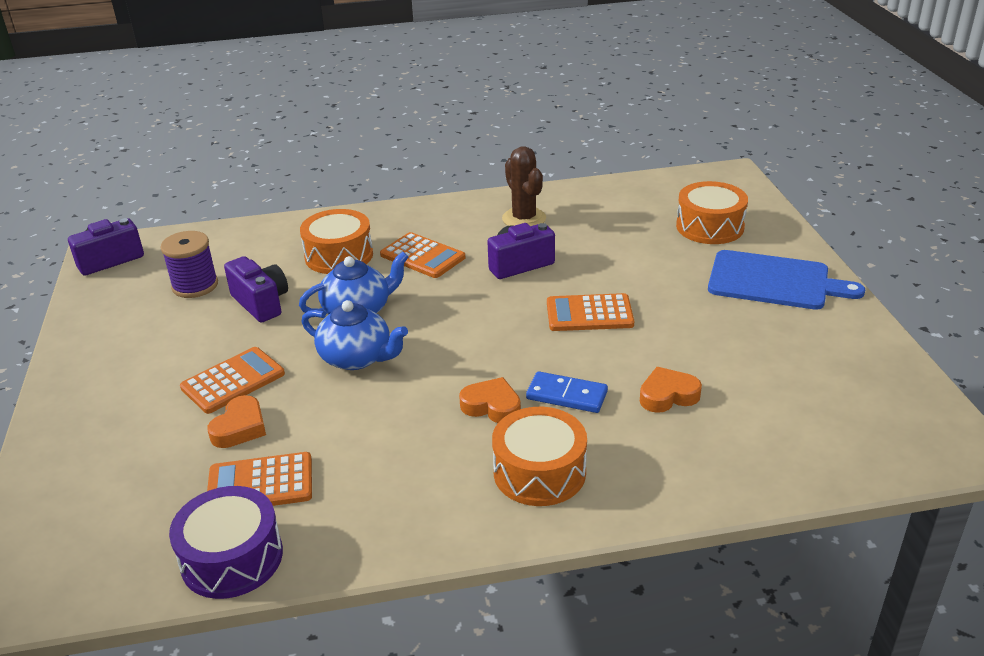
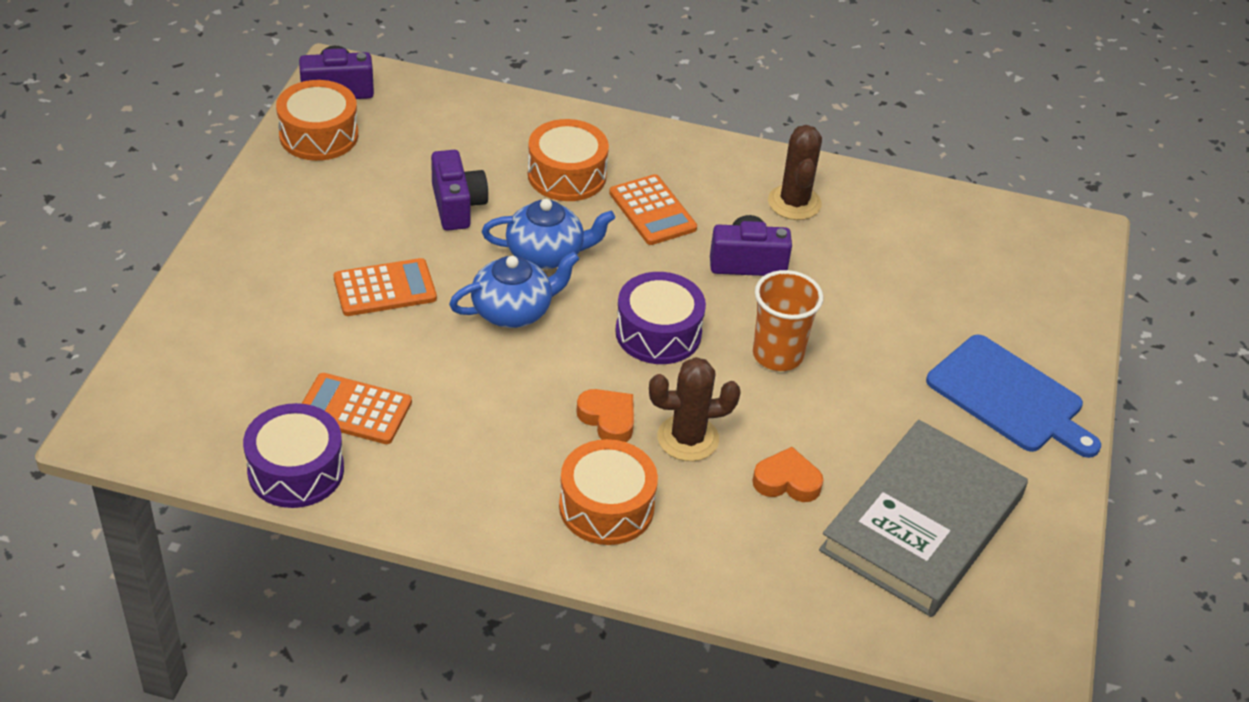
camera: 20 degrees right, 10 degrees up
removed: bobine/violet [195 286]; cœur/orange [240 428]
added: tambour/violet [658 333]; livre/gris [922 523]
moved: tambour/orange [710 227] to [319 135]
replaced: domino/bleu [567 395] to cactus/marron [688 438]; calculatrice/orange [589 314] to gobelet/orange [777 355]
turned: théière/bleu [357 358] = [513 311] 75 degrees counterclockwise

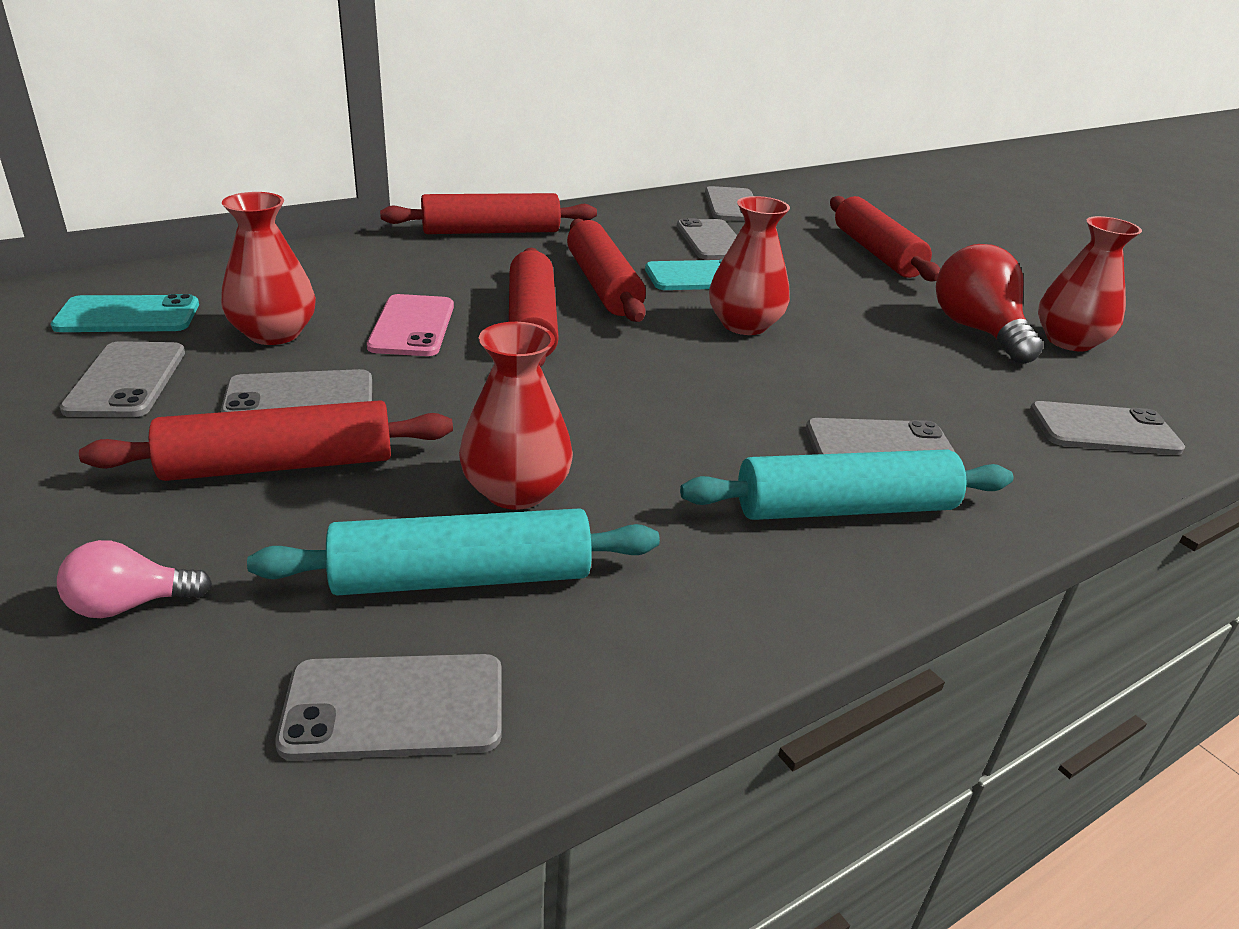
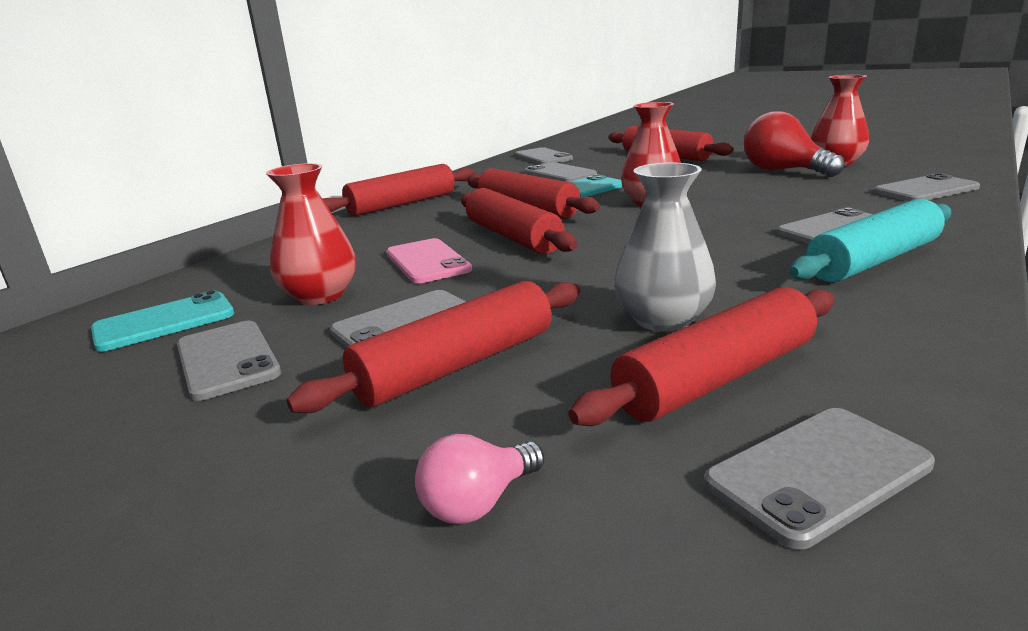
camera: 20 degrees left, 10 degrees down
recoloured: rouleau à pâtisserie/turquoise [462 577] to rouleau à pâtisserie/rouge [717 378]; vase/rouge [516 491] to vase/gris [663 319]

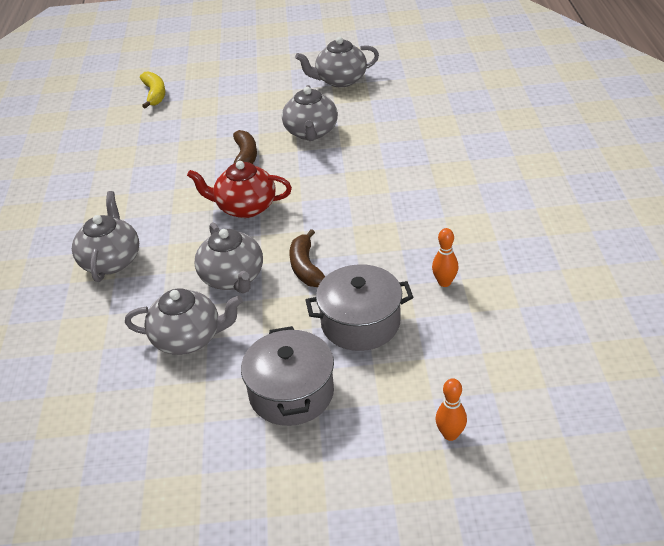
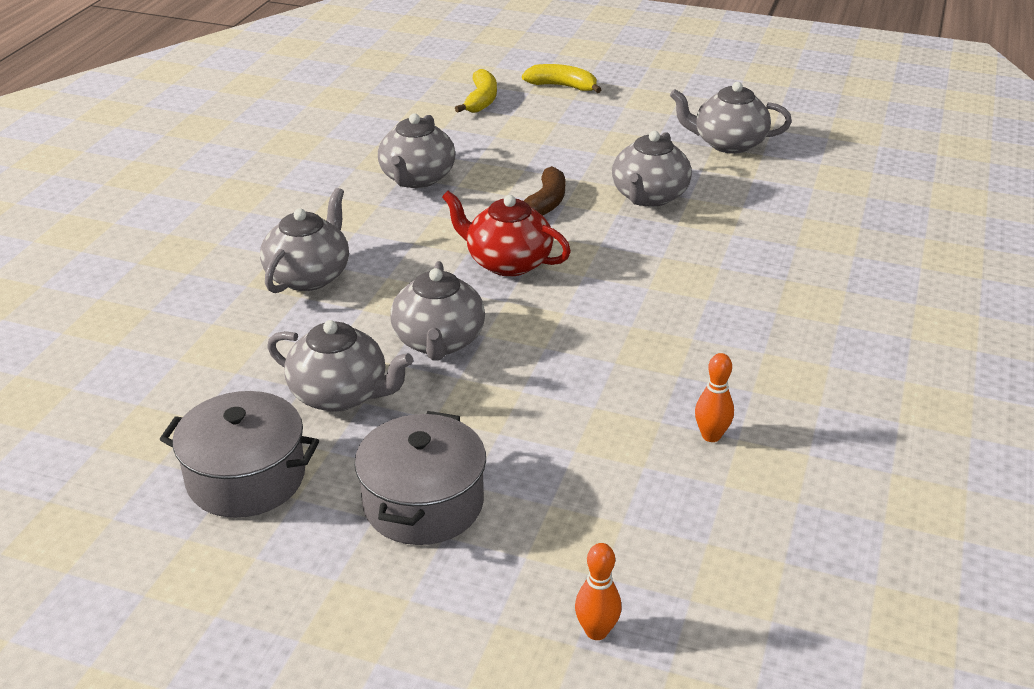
camera: 20 degrees right, 5 degrees down
removed: banane/marron [306 267]
added: théière/gris [417 178]; banane/jaune [562 86]
moved: marmite/gris [360 323] to [246 477]

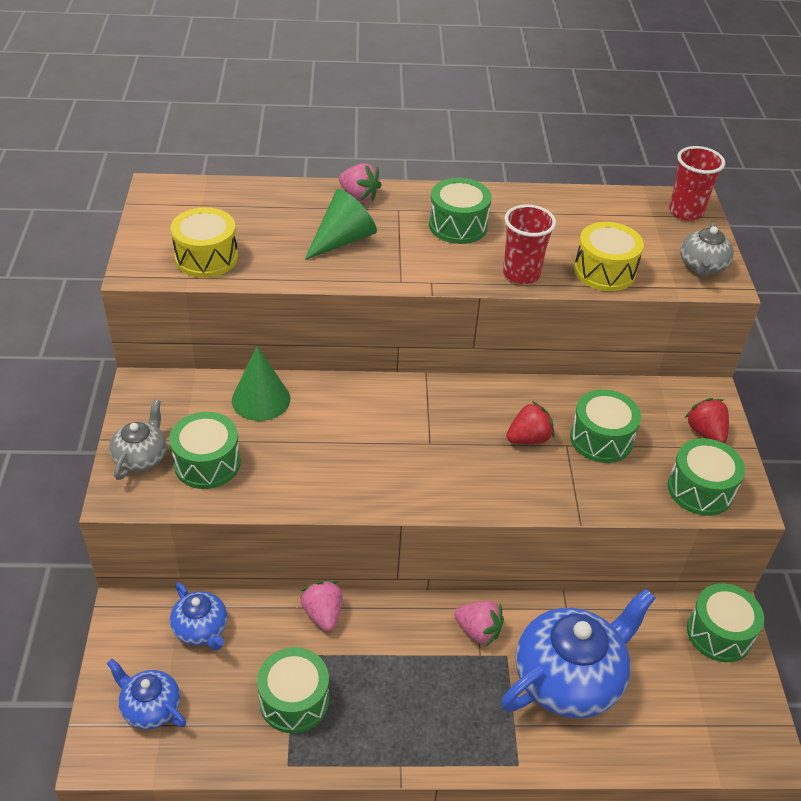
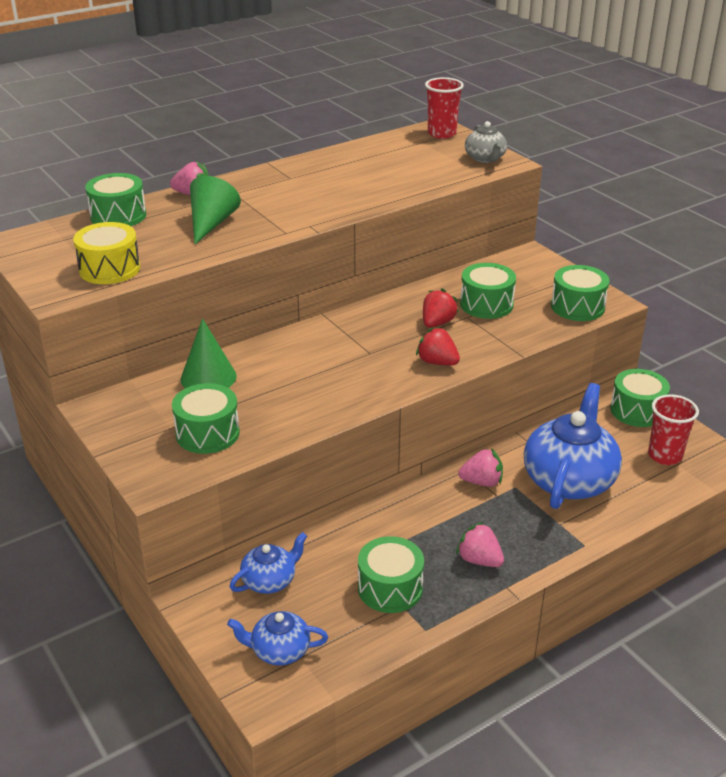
camera: 30 degrees left, 10 degrees down
removed: théière/gris [141 457]; tambour/jaune [604 271]
moved: tambour/vert [458 225] to [118 216]; fraise/rouge [705 433] to [437 362]; fraise/rose [323 614] to [479 560]; gobelet/rouge [521 274] to [665 456]
turned: théière/bleu [201 629] = [270 580] 60 degrees counterclockwise

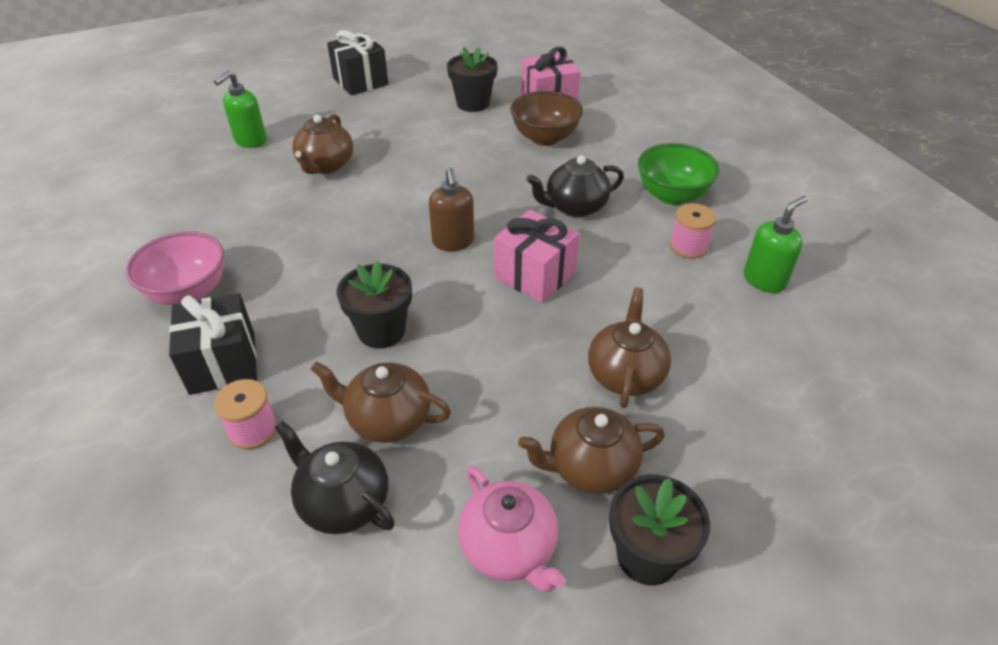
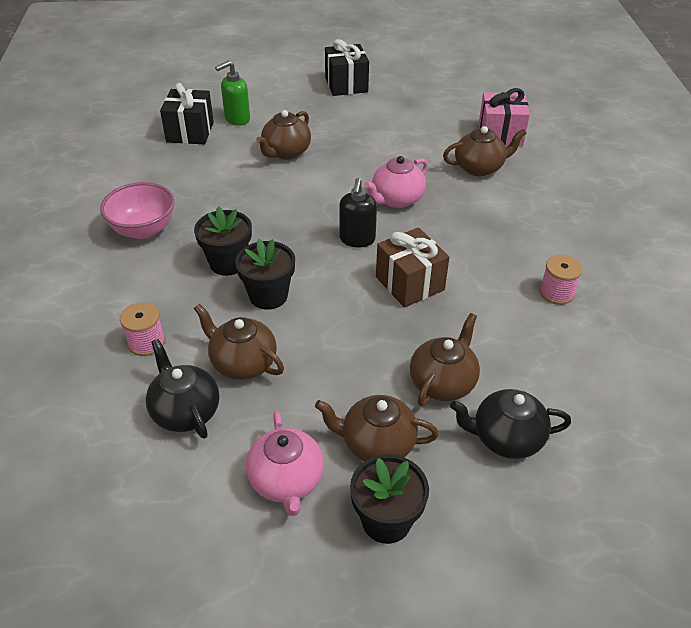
camera: 20 degrees right, 0 degrees up
removed: bol/vert [672 196]; distributeur de savon/vert [764 280]
added: théière/rose [396 199]
moved: cadeau/noir [223 363] to [190 132]; pot de fleurs/noir [473 103] to [228 263]; théière/noir [575 207] to [506 438]
replaced: bol/marron [545 138] to théière/marron [479 168]
recoloured: distributeur de savon/marron [453 242] to distributeur de savon/noir [357 239]; cadeau/rose [534 275] to cadeau/marron [410 283]

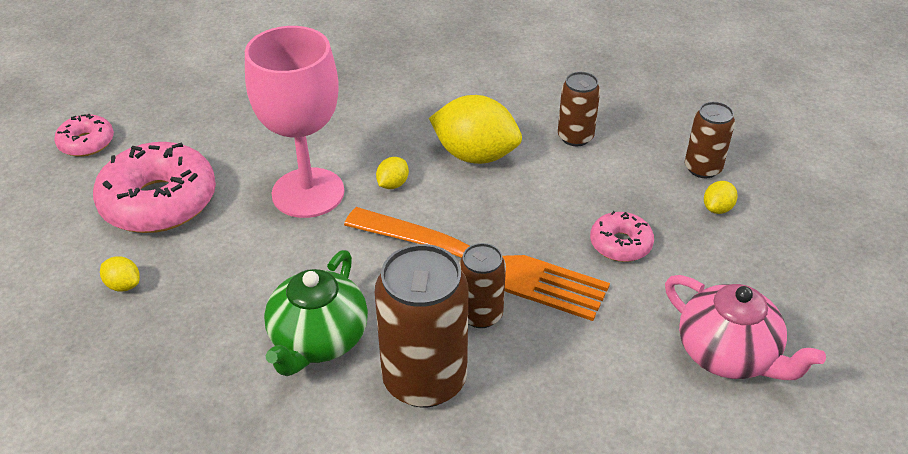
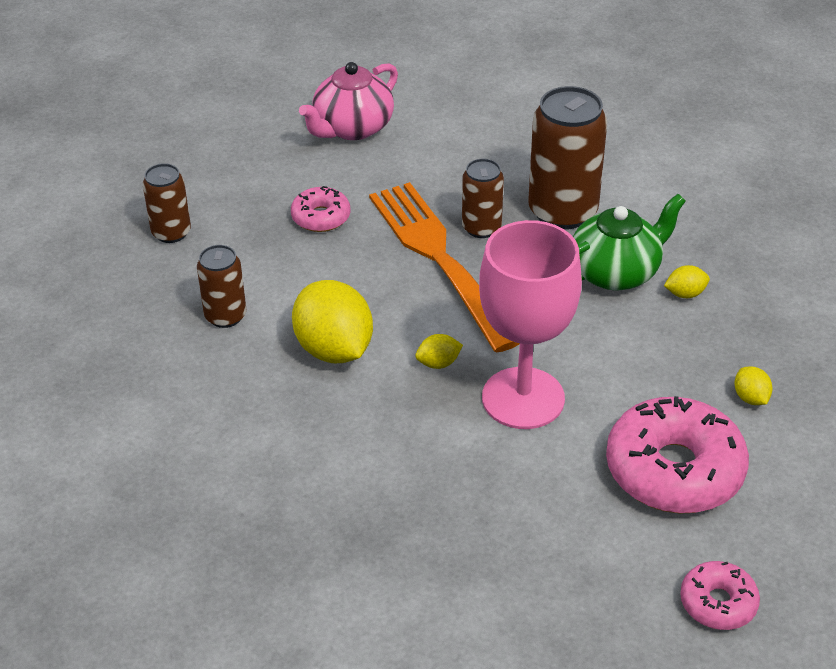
camera: 140 degrees left, 0 degrees up
moved: citron/jaune [717 208] to [685 294]
turned: théière/rose [728 354] = [352 128] 135 degrees counterclockwise

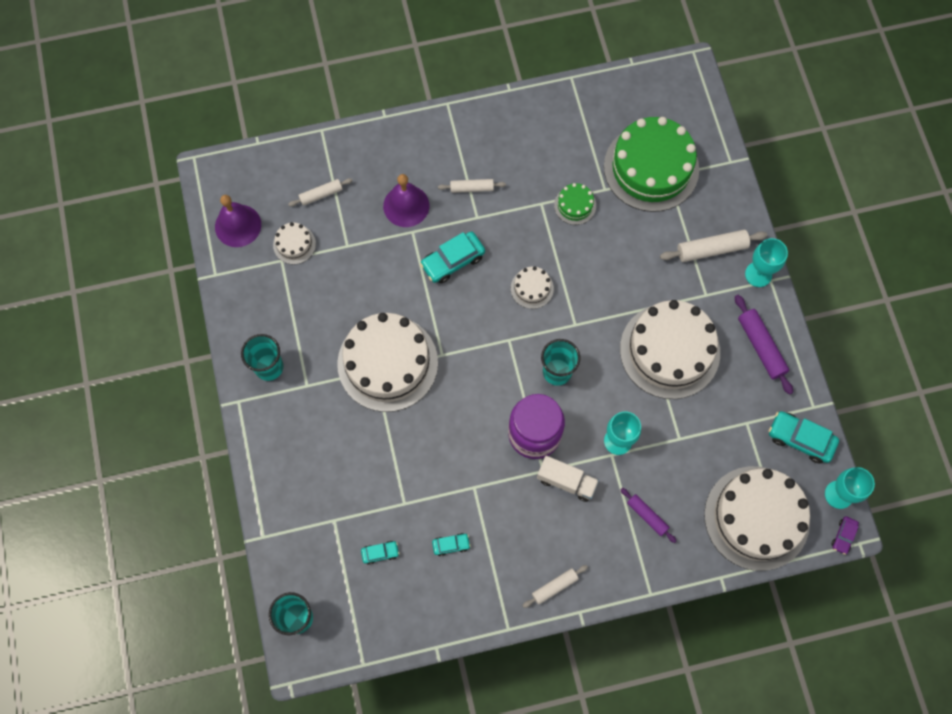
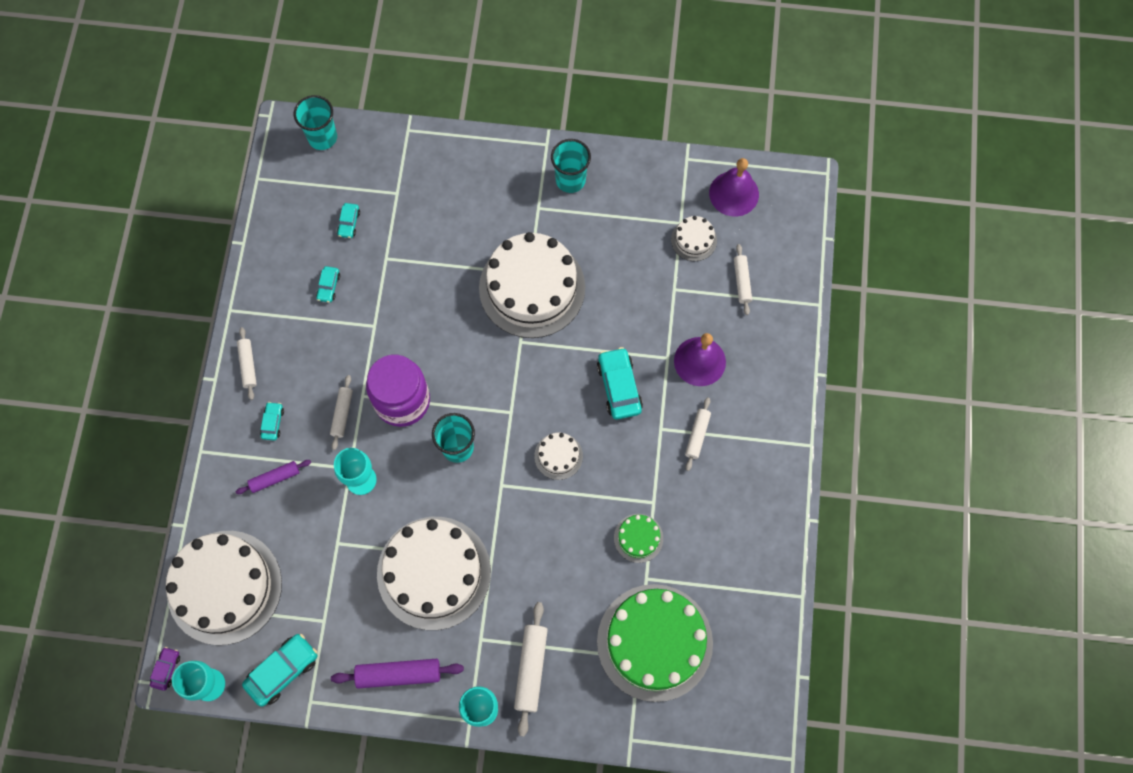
camera: 110 degrees right, 0 degrees up
added: voiture/turquoise [273 423]
replaced: camion/blanc [566 481] to rouleau à pâtisserie/blanc [342 414]
turned: voiture/violet [843 536] = [166 669] 60 degrees clockwise

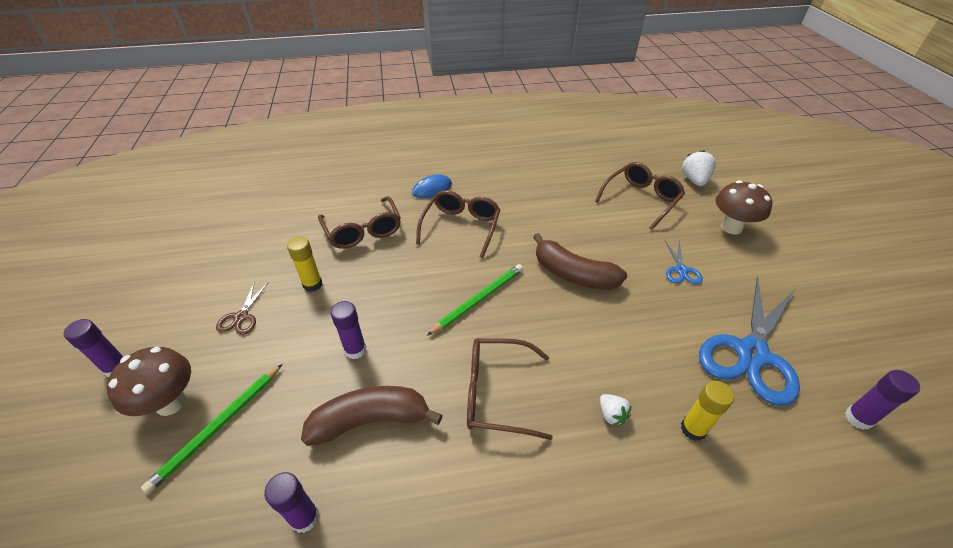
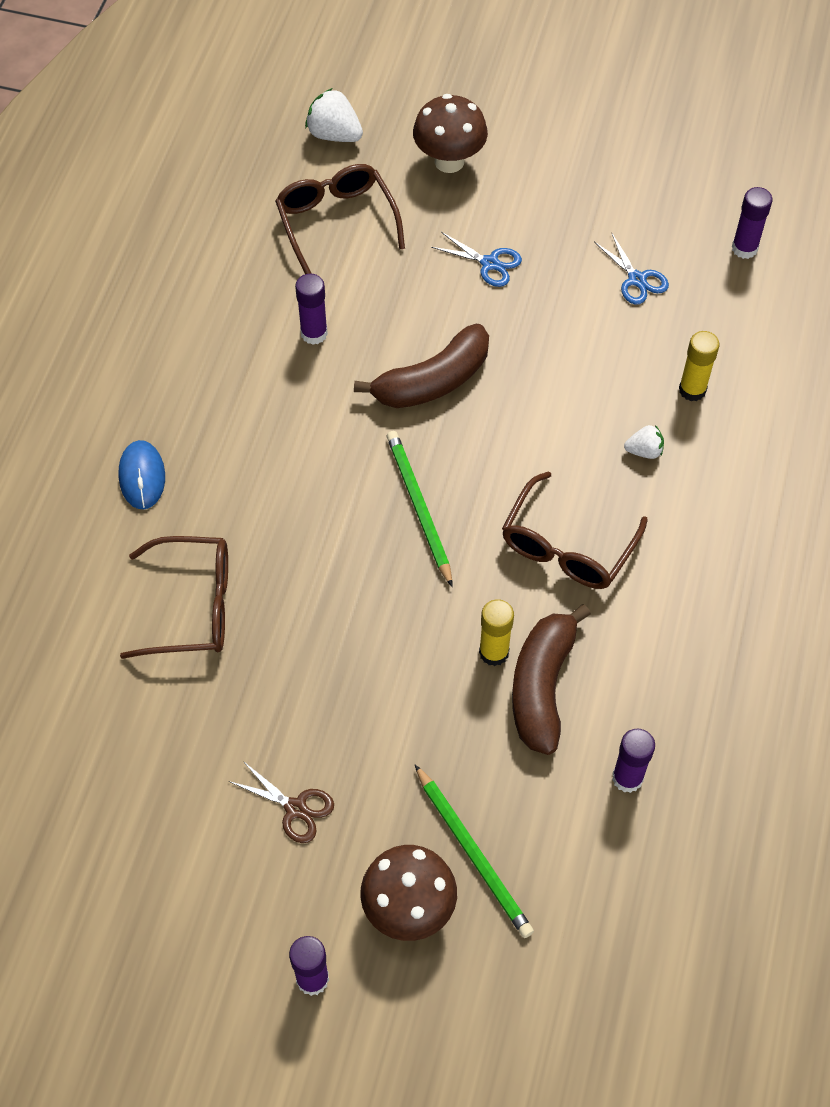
camera: 65 degrees left, 15 degrees up
removed: lunettes/marron [461 227]
moved: bâton de colle/violet [355 350] to [314 333]; bâton de colle/jaune [312 284] to [494 652]
resized: ciseaux/bleu [751 353] = [637 279] x0.45

